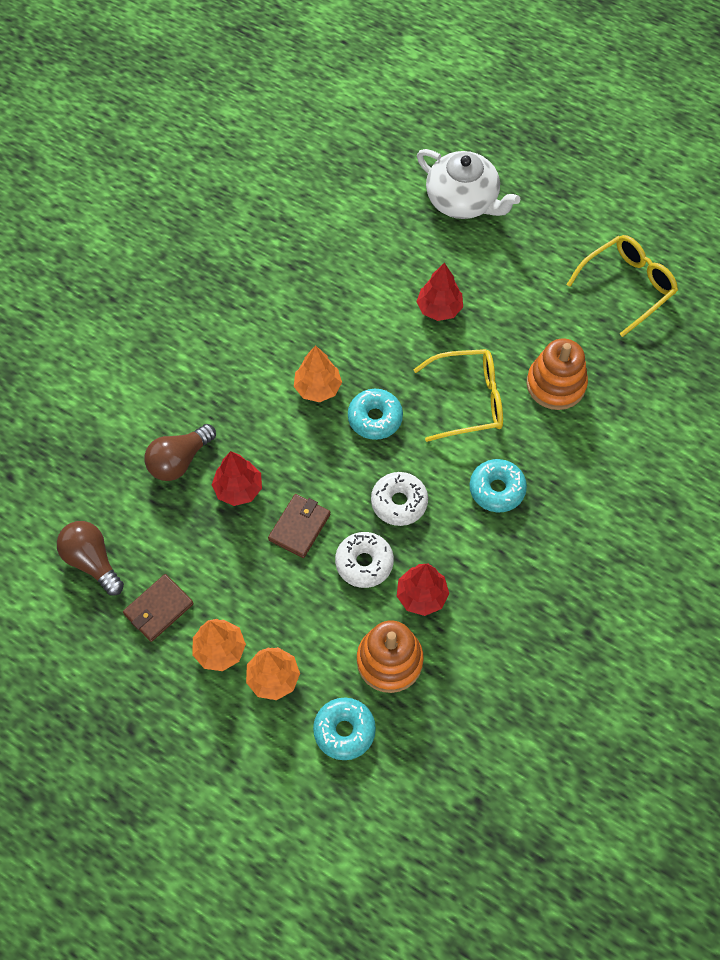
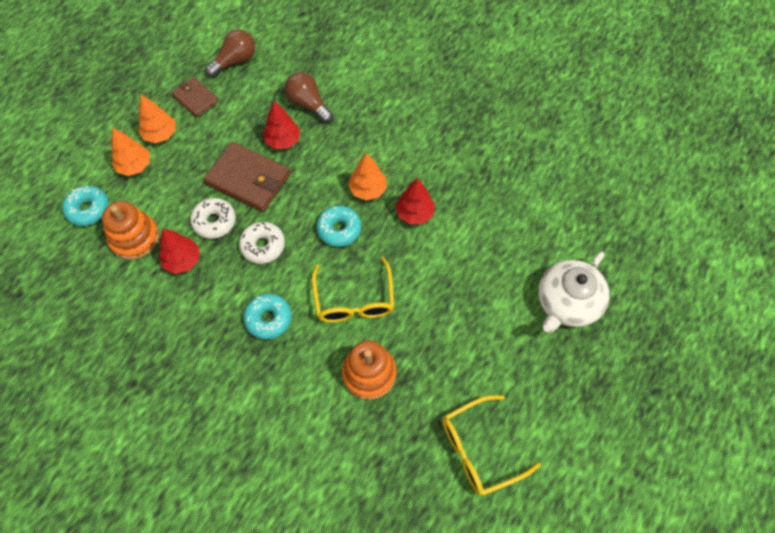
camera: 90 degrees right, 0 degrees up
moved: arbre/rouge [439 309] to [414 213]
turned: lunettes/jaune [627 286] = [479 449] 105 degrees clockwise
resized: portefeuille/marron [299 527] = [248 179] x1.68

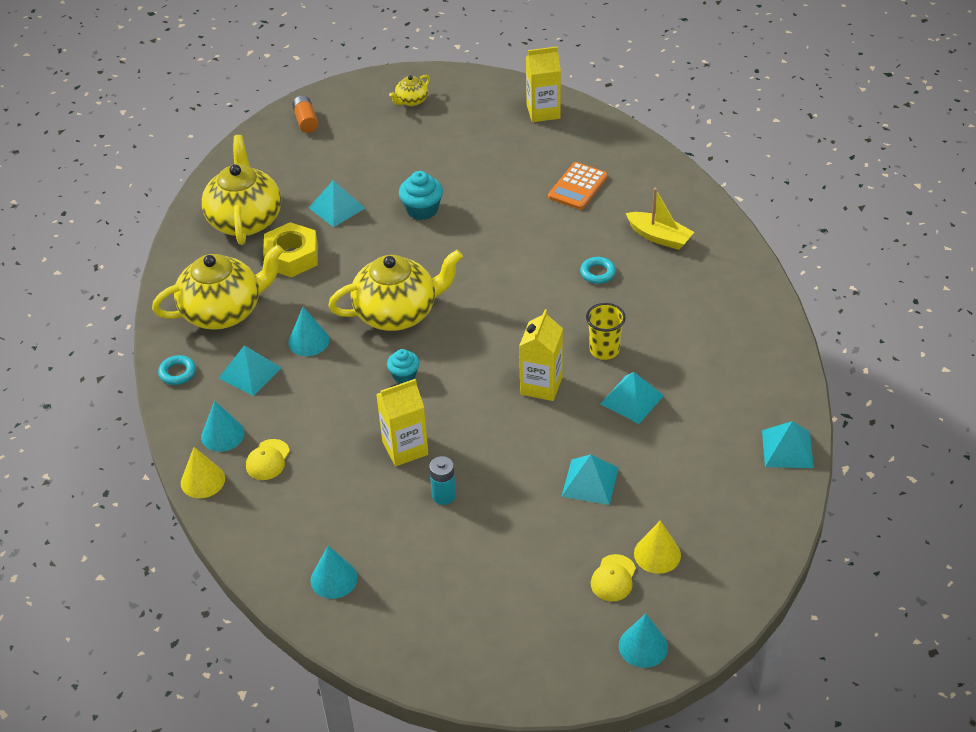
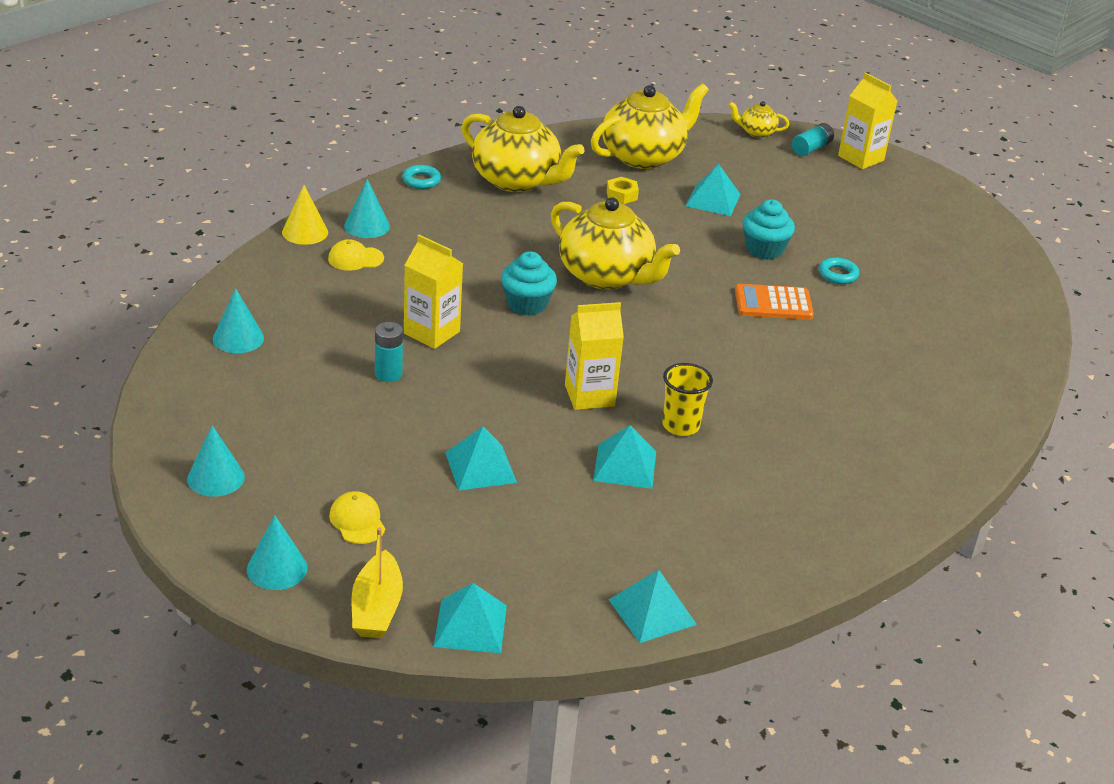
camera: 55 degrees right, 10 degrees down
removed: cône/jaune [657 554]
moved: cône/turquoise [308 341] to [216 478]; bateau/jaune [659 237] to [376 608]; pyramide/turquoise [250 372] to [470 625]; théière/jaune [411 101] to [756 132]; calculatrice/orange [578 187] to [773 303]; anneau/turquoise [597 273] to [838 274]; brique de lait/jaune [543 112] to [861 158]
recoloured: pile/orange [306 121] to pile/turquoise [811 148]
turned: casquette/jaune [613 578] = [357 521] 75 degrees clockwise
resized: muffin/turquoise [404 375] = [527 304] x1.50; écrou/jaune [291 257] = [621 195] x0.52

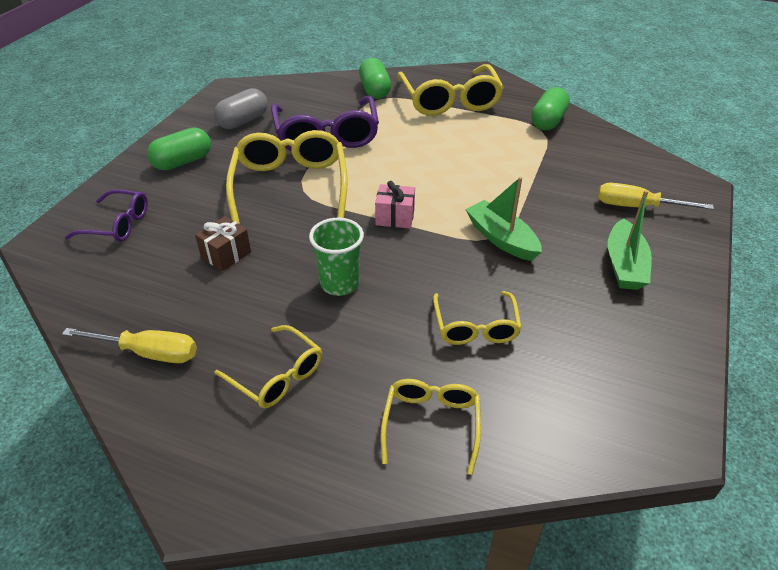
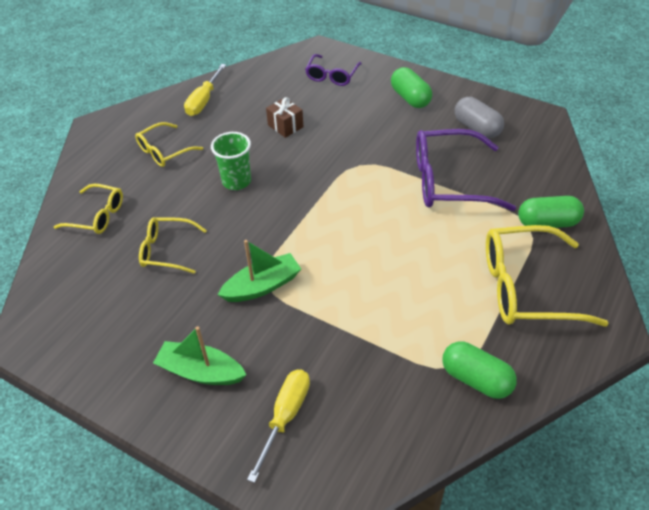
camera: 100 degrees right, 5 degrees up
removed: lunettes/jaune [290 185]; cadeau/rose [395 217]

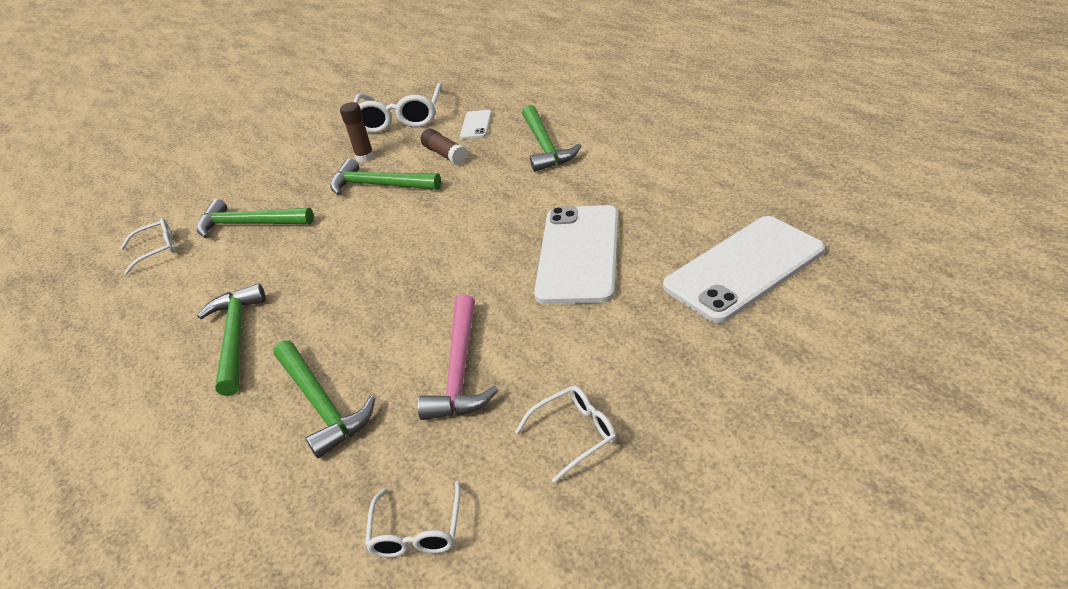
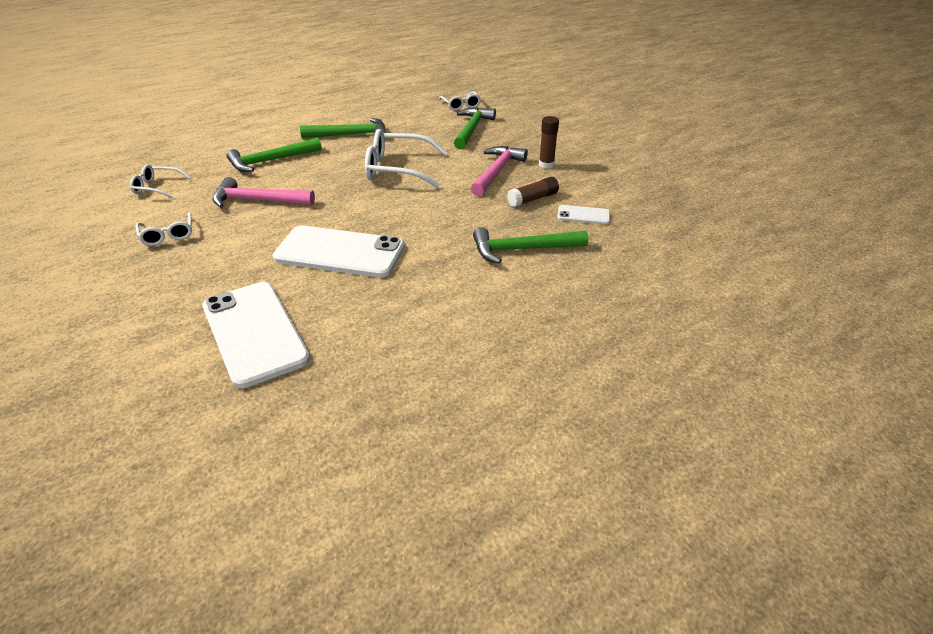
camera: 90 degrees right, 0 degrees up
moved: lunettes/blanc [400 118] to [398 169]
recoloured: marteau/vert [379 185] to marteau/rose [497 172]

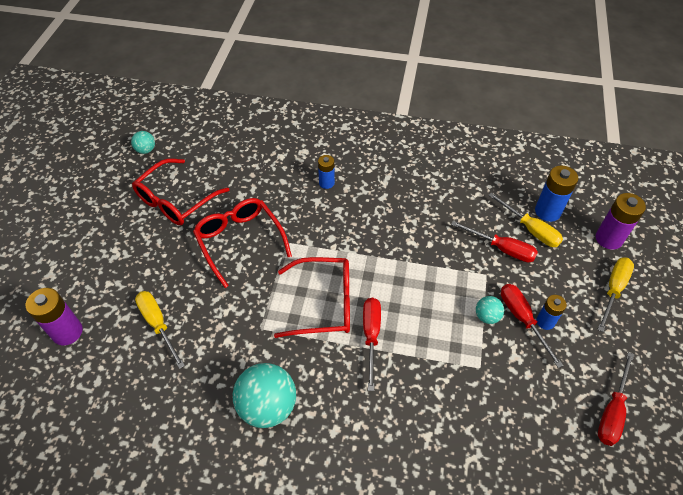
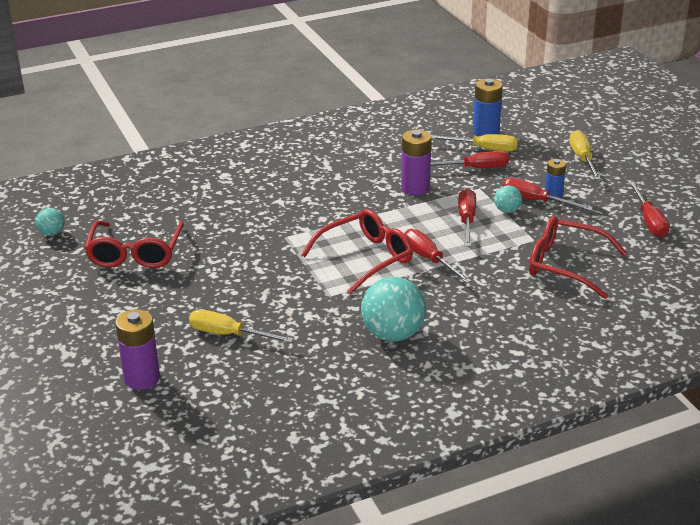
camera: 35 degrees left, 20 degrees down
removed: pile/bleu [326 183]
added: tournevis/rouge [466 220]
moved: pile/violet [608 239] to [415 188]; lunettes/rouge [239 241] to [565 265]

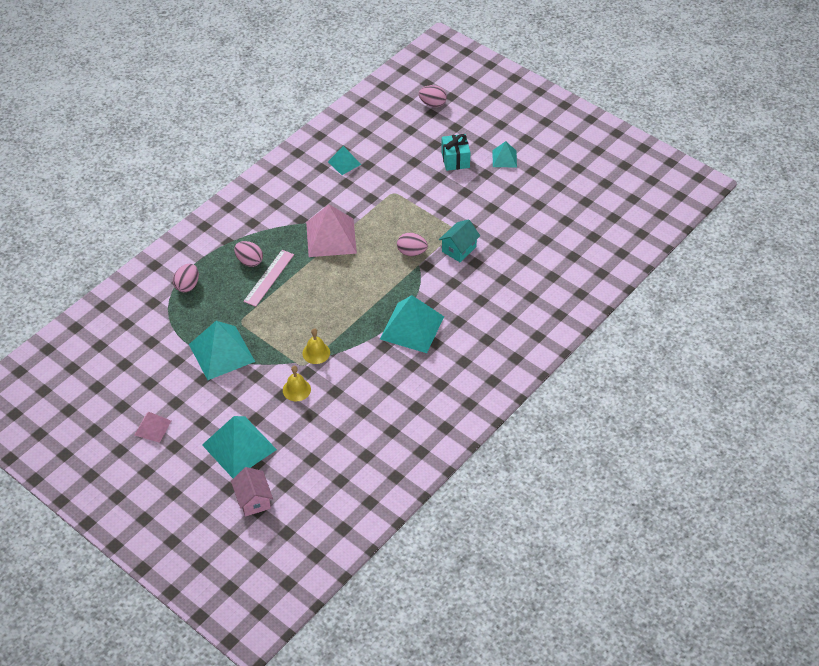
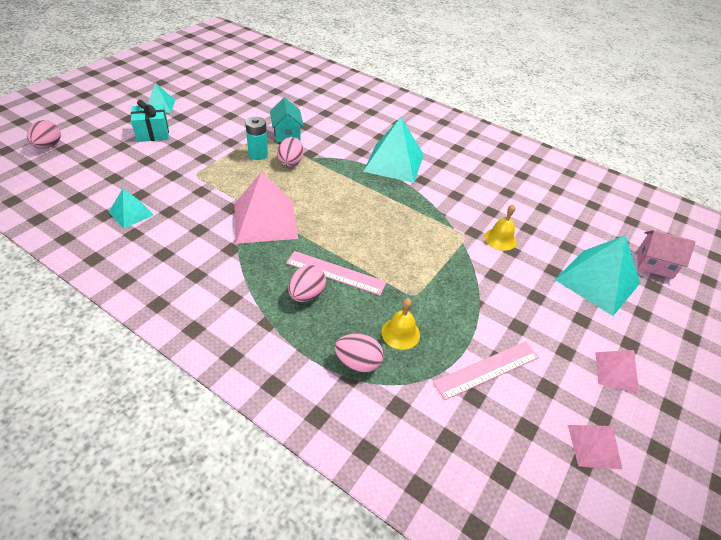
camera: 100 degrees left, 5 degrees down
removed: pyramide/turquoise [221 353]
added: pile/turquoise [258 154]; règle/rose [487 369]; pyramide/rose [594 446]
moved: cloche/jaune [316 353] to [400 333]
turned: maison/turquoise [459 249] = [287 134] 45 degrees clockwise; maison/rose [253 500] = [654 264] 45 degrees clockwise

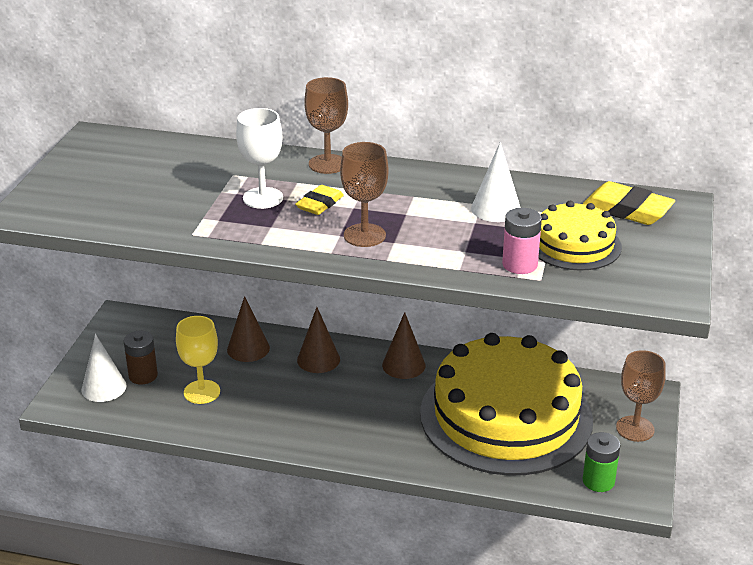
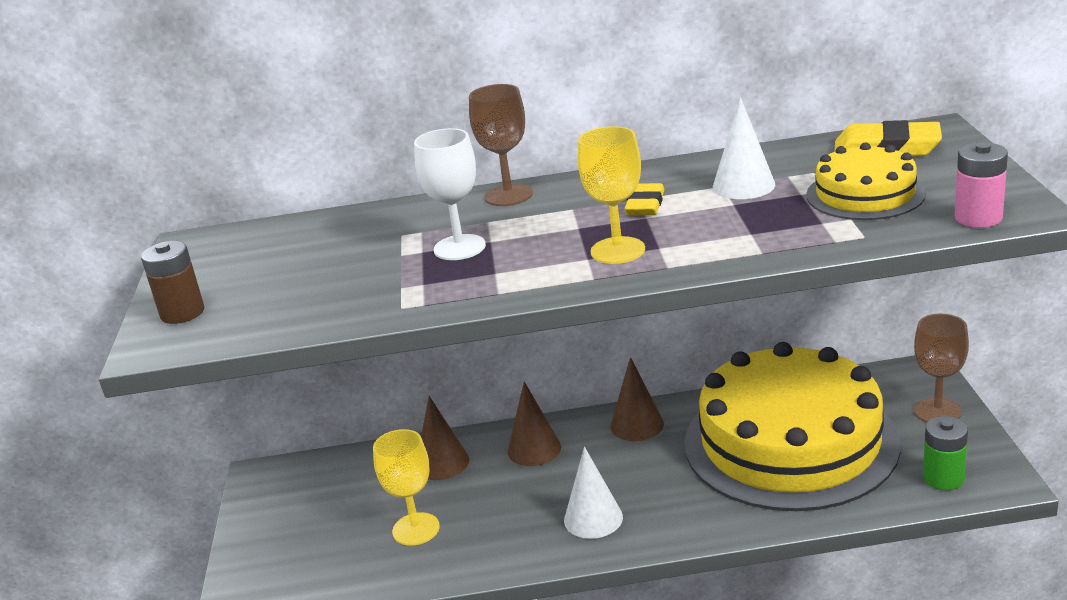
camera: 15 degrees left, 5 degrees down
moved: pile/marron [143 375] to [182 313]; cône/blanc [104 387] to [593 518]; gomme/jaune [319 204] to [645 205]; pile/rose [519 264] to [978 218]
recoloured: verre à pied/marron [364 235] to verre à pied/jaune [617 250]

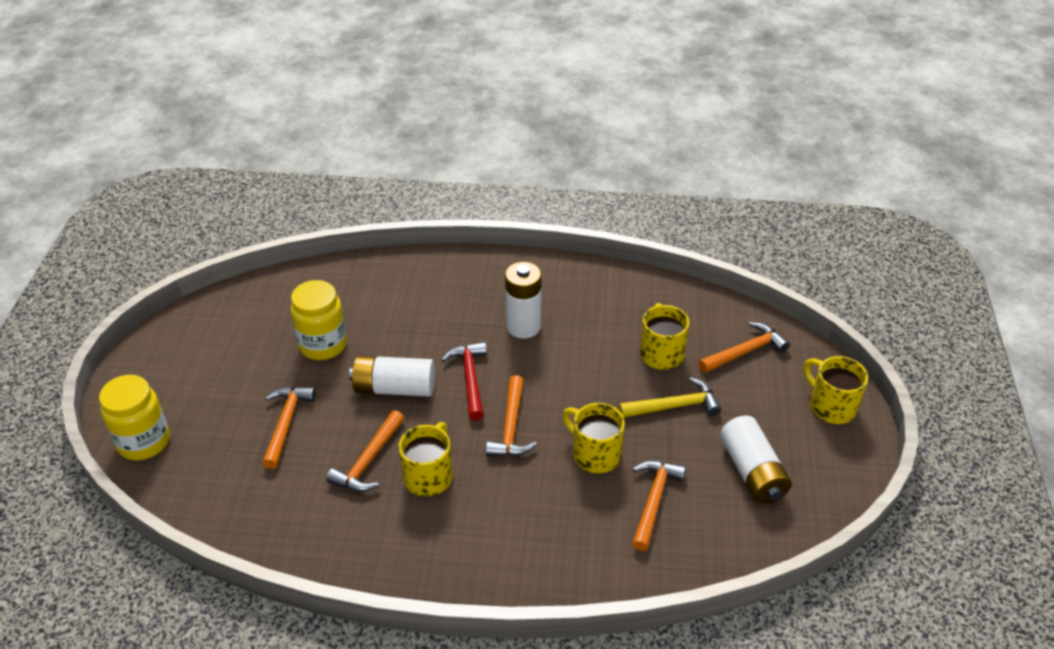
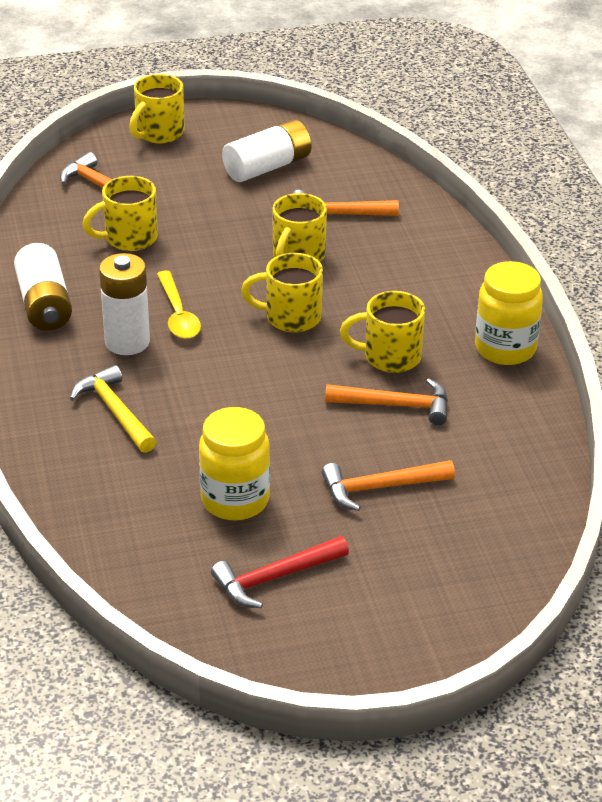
camera: 110 degrees left, 5 degrees down
added: cuillère/jaune [178 314]
moved: pile/blanc [394 388] to [44 304]; marteau/jaune [674 406] to [115 412]; marteau/rouge [470 379] to [275 578]; bocal/jaune [144 442] to [505 348]
replaced: marteau/orange [511 427] to tasse/jaune [291 317]

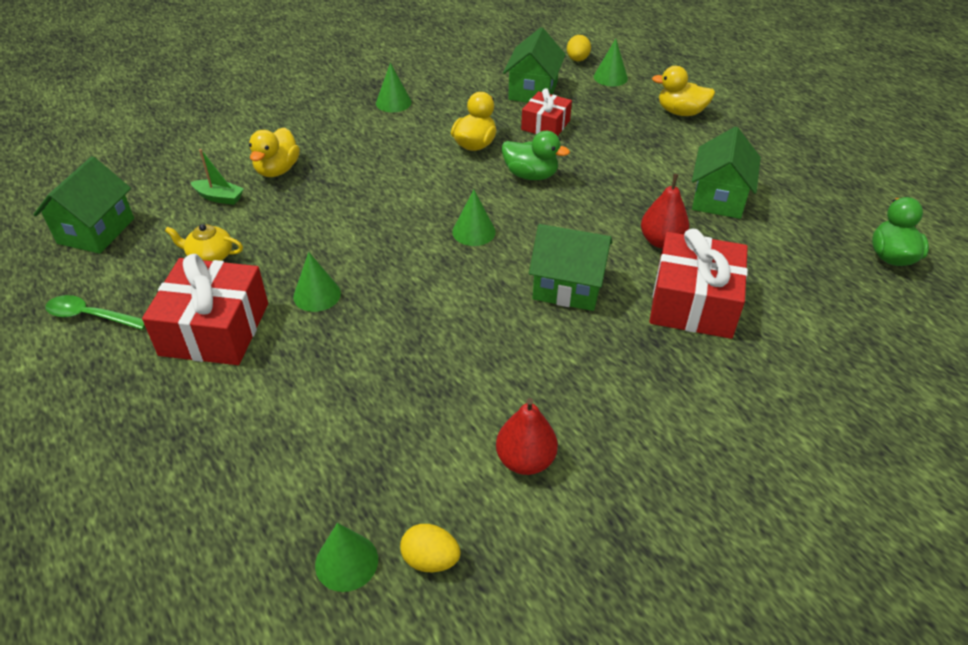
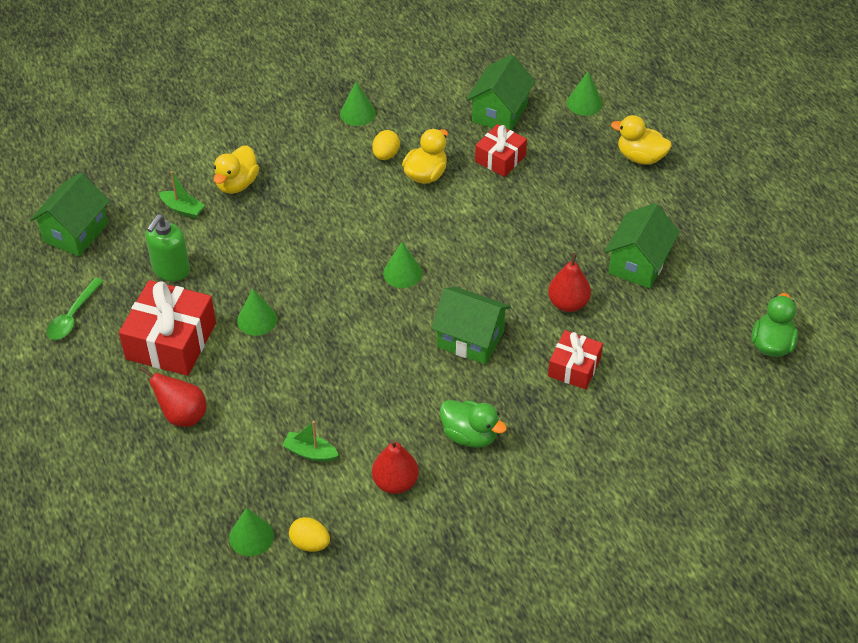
camera: 10 degrees right, 5 degrees up
added: poire/rouge [182 415]; bateau/vert [310 452]
moved: œuf/jaune [577 60] to [386 155]; canard/vert [531 175] to [470 435]
replaced: théière/jaune [210 256] to distributeur de savon/vert [171 270]
turned: cuillère/vert [90 316] = [73 316] 90 degrees counterclockwise
resized: cadeau/rouge [693 302] = [574 367] x0.59

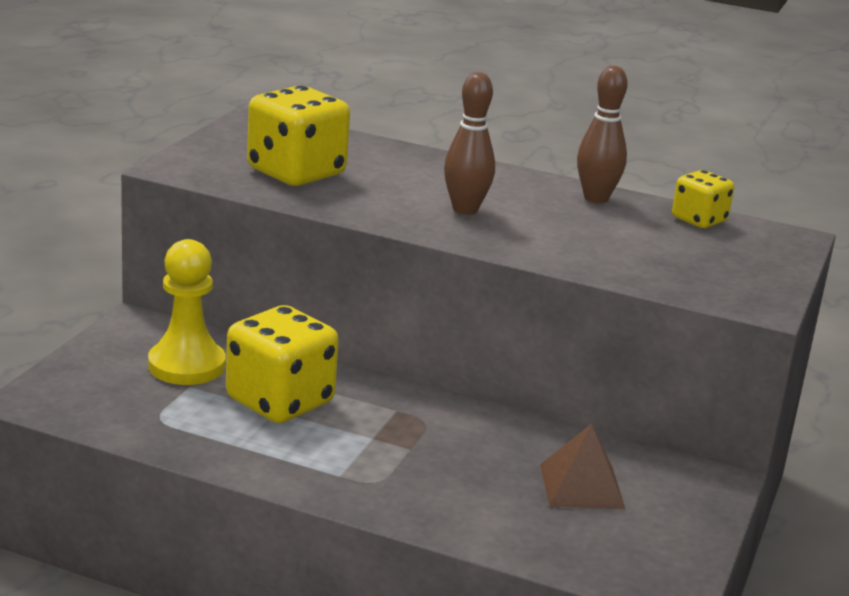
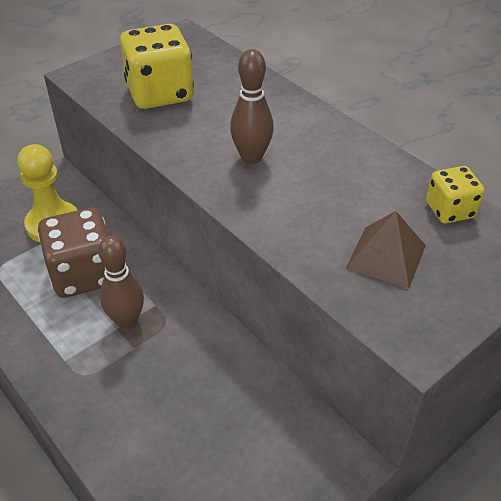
camera: 30 degrees right, 20 degrees up
moved: quille/marron [596 198] to [127 321]; pyramide/marron [581 486] to [386 256]
recoloured: dé/jaune [280 401] to dé/marron [84 274]

